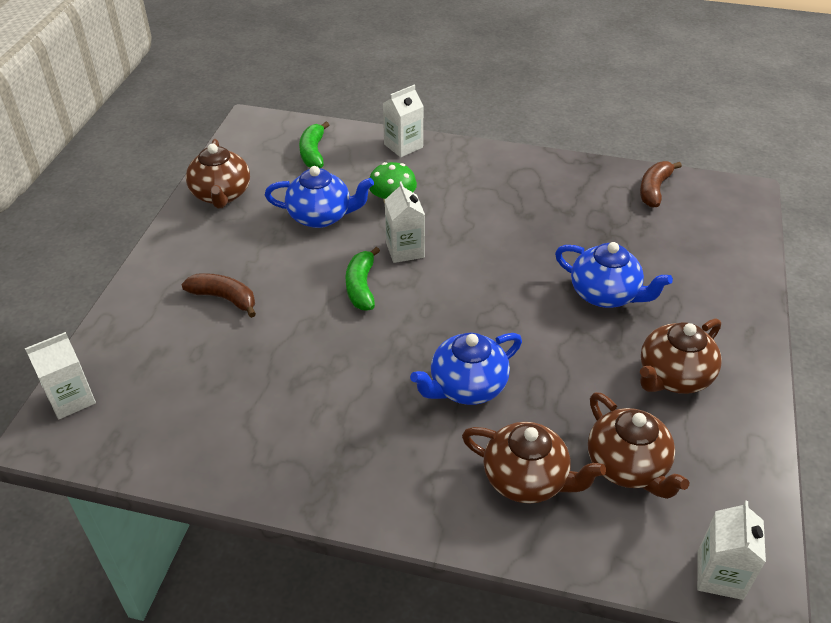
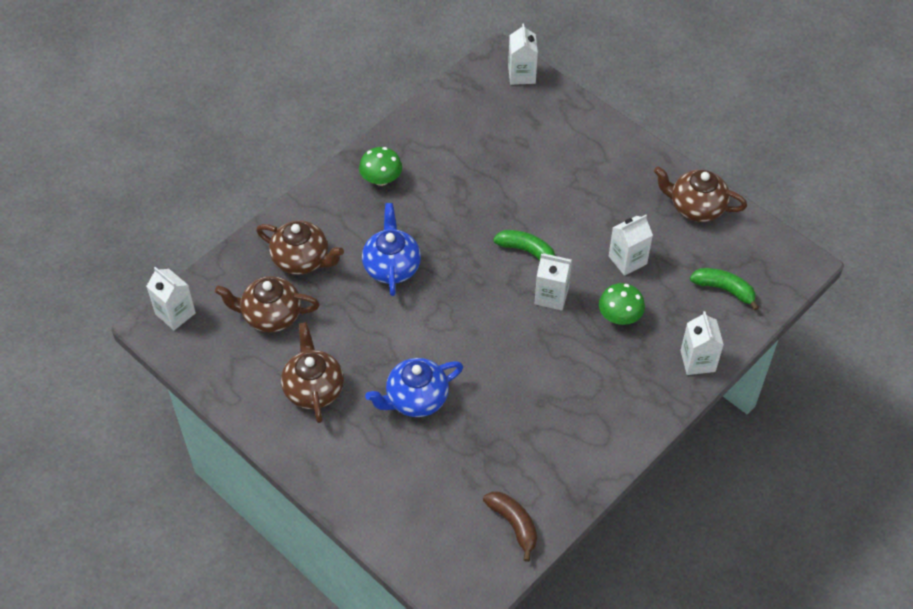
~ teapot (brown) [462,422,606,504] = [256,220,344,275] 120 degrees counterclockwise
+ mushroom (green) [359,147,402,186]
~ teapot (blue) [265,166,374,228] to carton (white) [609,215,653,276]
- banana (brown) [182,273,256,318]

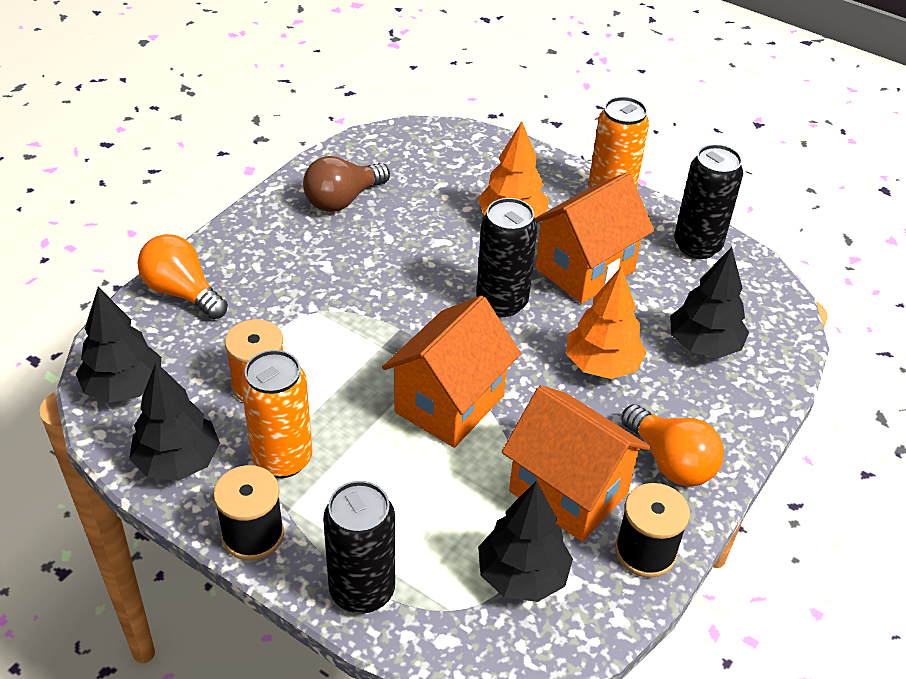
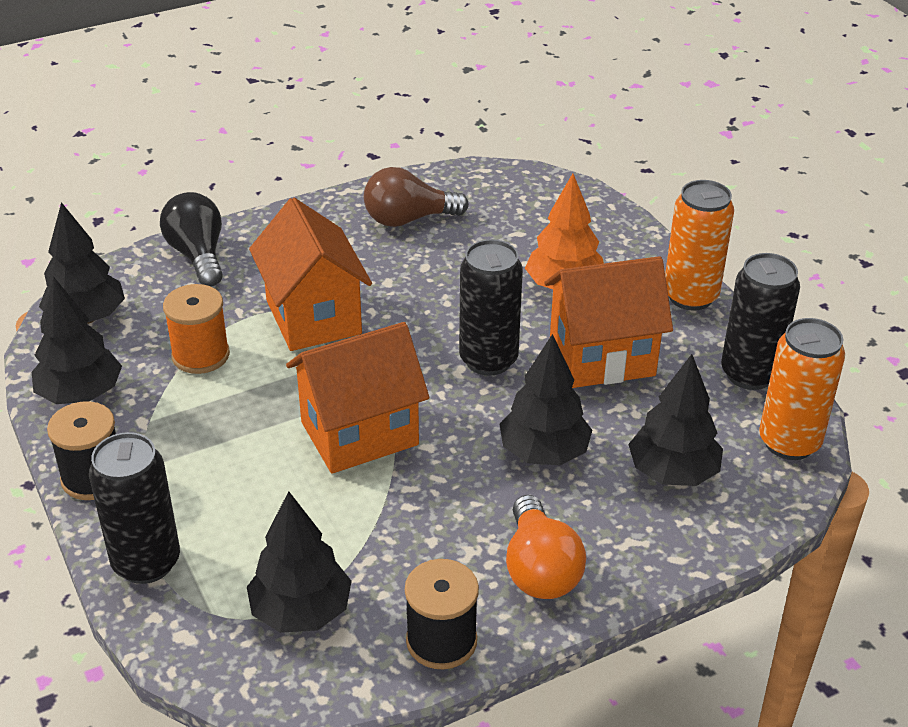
~ light bulb (orange) [137,234,228,319] to light bulb (black) [160,192,223,287]
~ house (orange) [502,385,651,542] to [249,198,372,351]
~ tree (orange) [566,266,647,379] to tree (black) [500,334,592,465]
~ can (orange) [241,350,313,478] to [759,318,845,460]

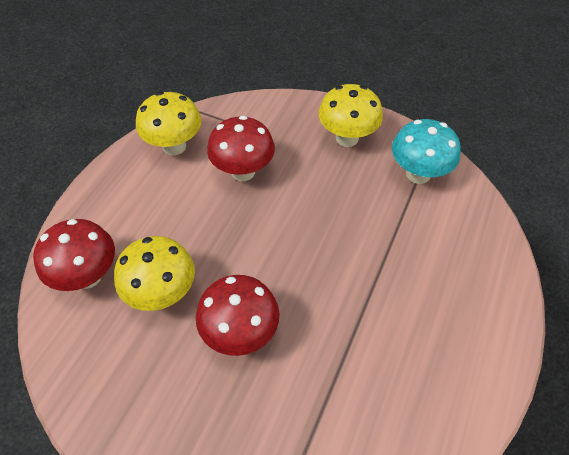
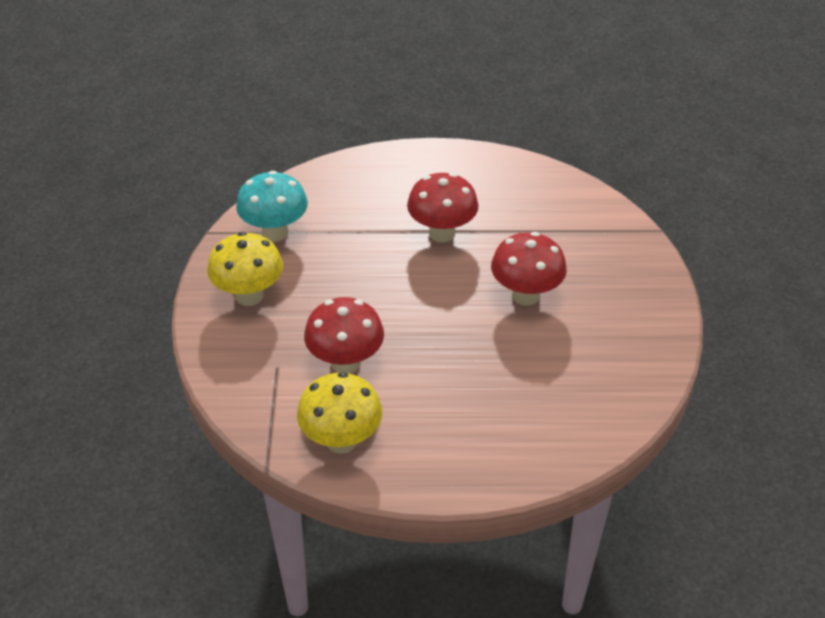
~ mushroom (red) [33,219,115,291] to [407,173,479,242]
- mushroom (yellow) [114,236,195,311]

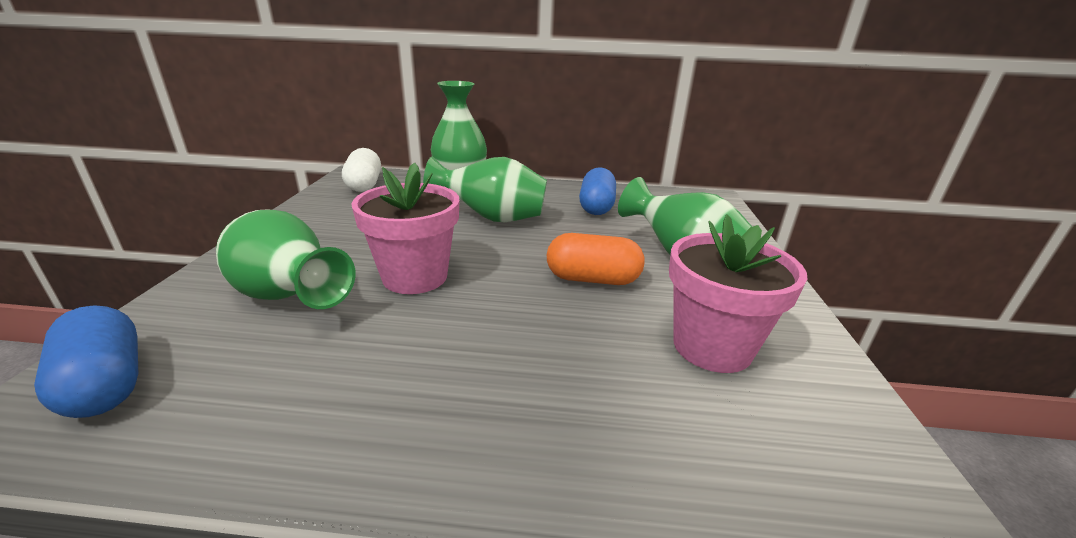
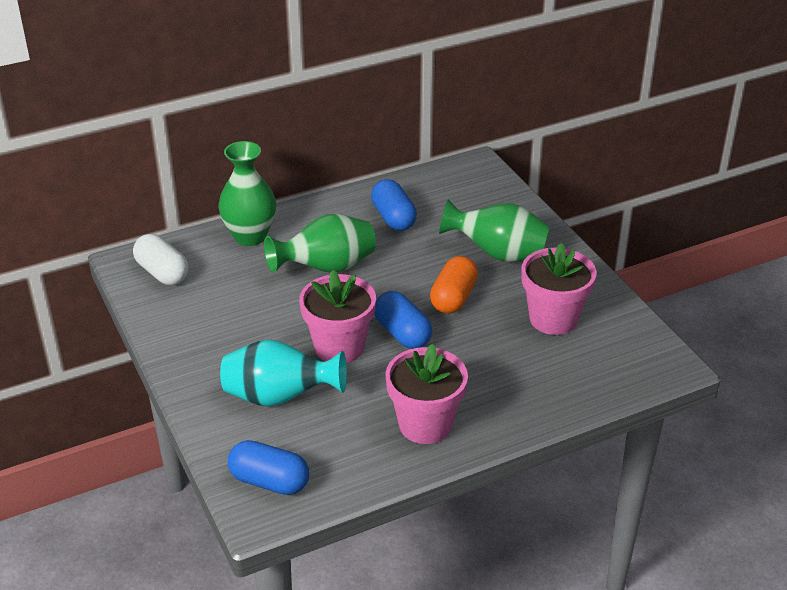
~ vase (green) [216,209,356,309] to vase (turquoise) [220,339,347,407]
+ capsule (blue) [375,291,432,349]
+ flower pot (pink) [385,344,468,444]
~ capsule (orange) [547,233,644,285] = [430,256,478,314] 45 degrees counterclockwise

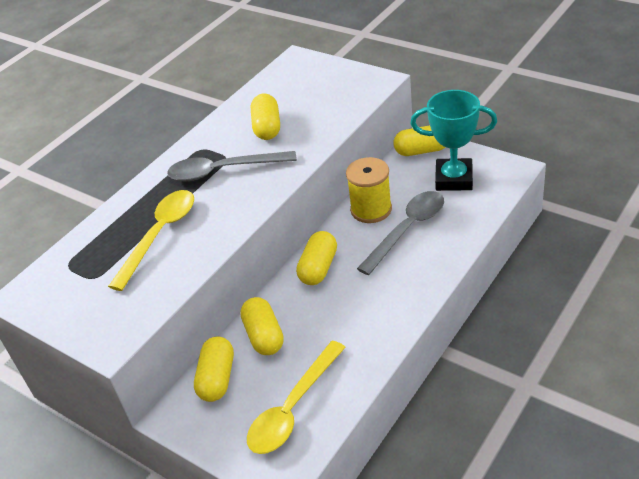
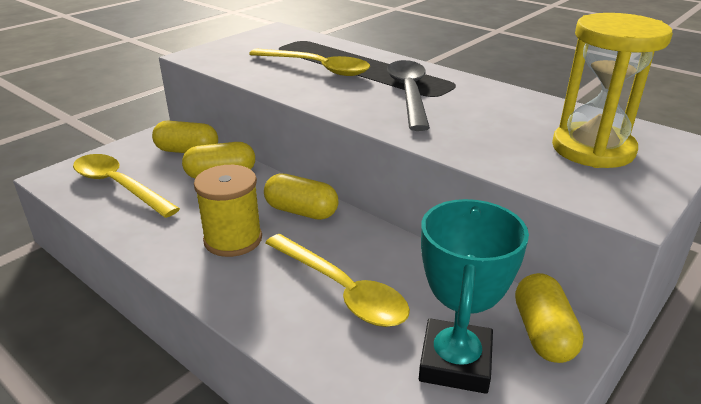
~ spool (yellow) [346,157,392,223] to [194,165,262,257]
~ spoon (grey) [357,191,444,275] to spoon (yellow) [265,234,410,327]
+ hourglass (yellow) [552,13,673,168]
- capsule (yellow) [251,94,280,140]

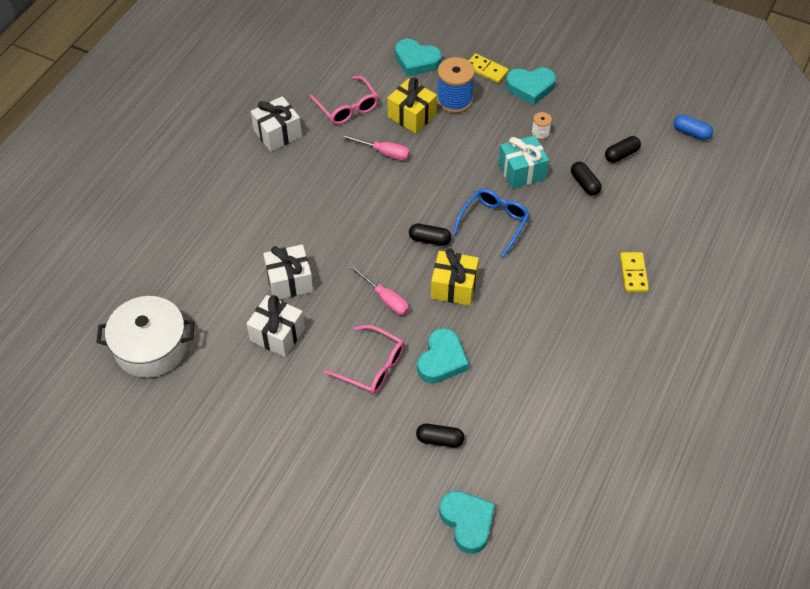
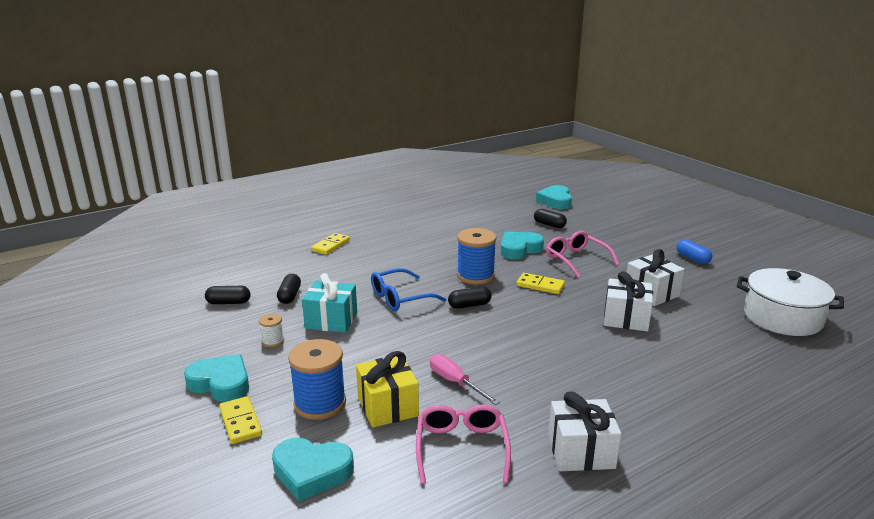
~ heart (turquoise) [395,39,442,77] = [272,438,354,501] 135 degrees clockwise
~ capsule (black) [409,224,451,246] = [448,287,492,309] 60 degrees counterclockwise
~ gift (yellow) [431,248,479,306] to spool (blue) [457,228,496,285]
~ screwdriver (pink) [349,265,409,315] to domino (yellow) [516,273,565,294]
~ capsule (blue) [674,115,713,140] to [677,239,713,264]

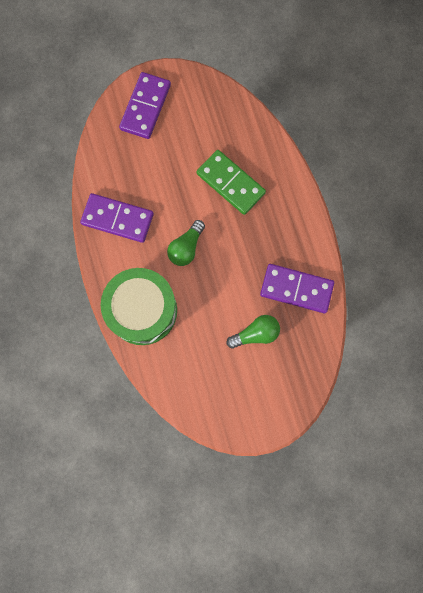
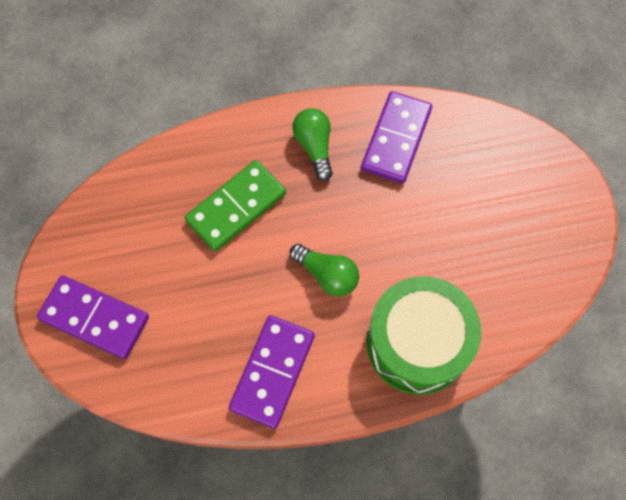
~ light bulb (green) [227,315,280,349] to [292,108,333,181]

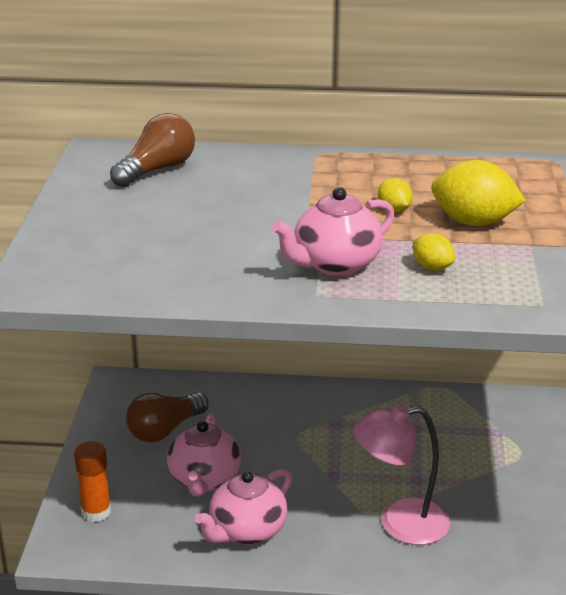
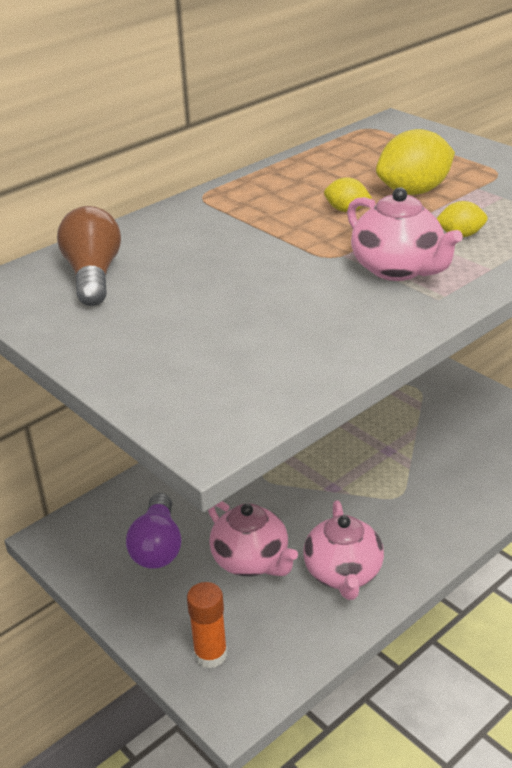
~ light bulb (brown) [126,392,208,443] to light bulb (purple) [126,493,181,569]
~ teapot (pink) [272,187,395,276] = [347,187,463,281] 45 degrees counterclockwise
- lamp (pink) [353,404,450,545]

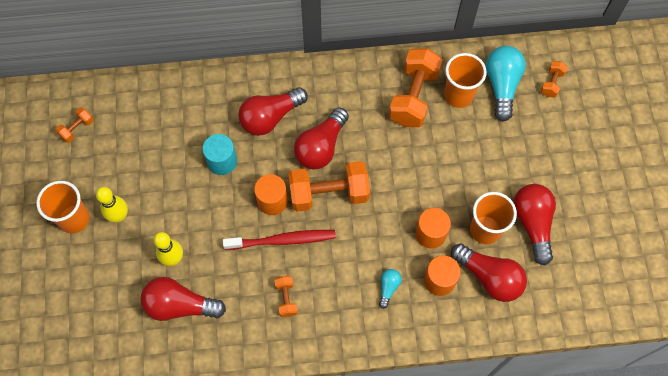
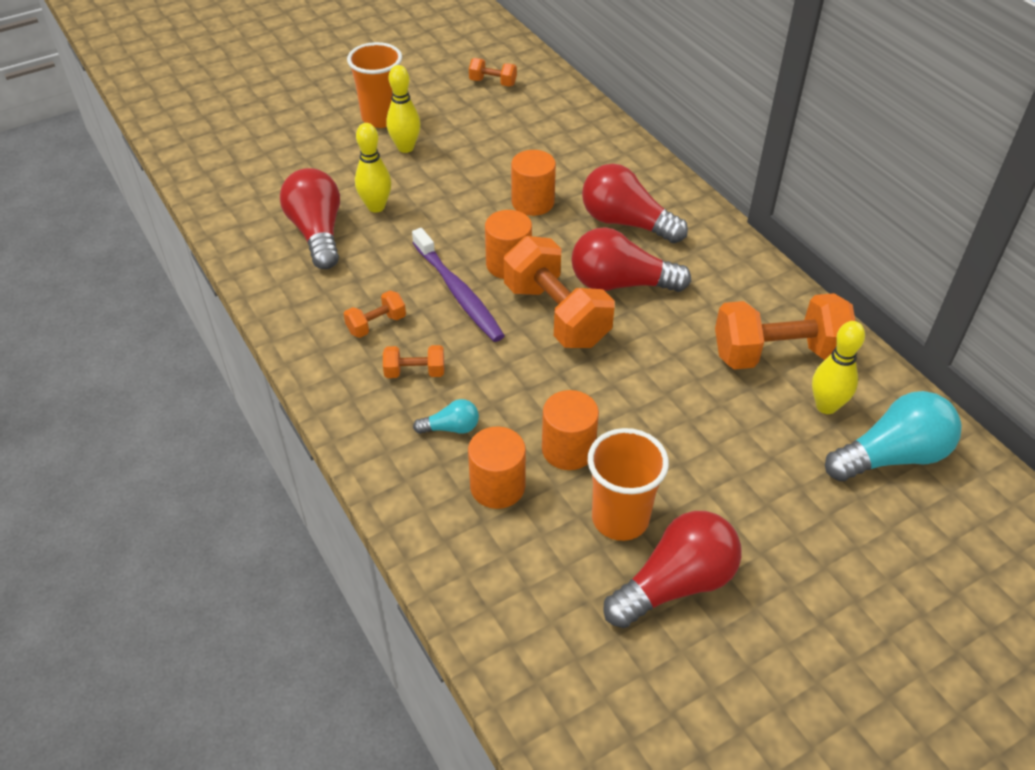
~ dumbbell (orange) [541,61,568,97] to [383,345,444,378]
~ toothbrush (red) [223,230,336,250] to toothbrush (purple) [412,228,505,342]
~ cylinder (turquoise) [202,134,237,175] to cylinder (orange) [511,150,556,216]
~ cup (orange) [444,53,487,108] to bowling pin (yellow) [812,321,865,414]
- light bulb (red) [451,243,527,302]

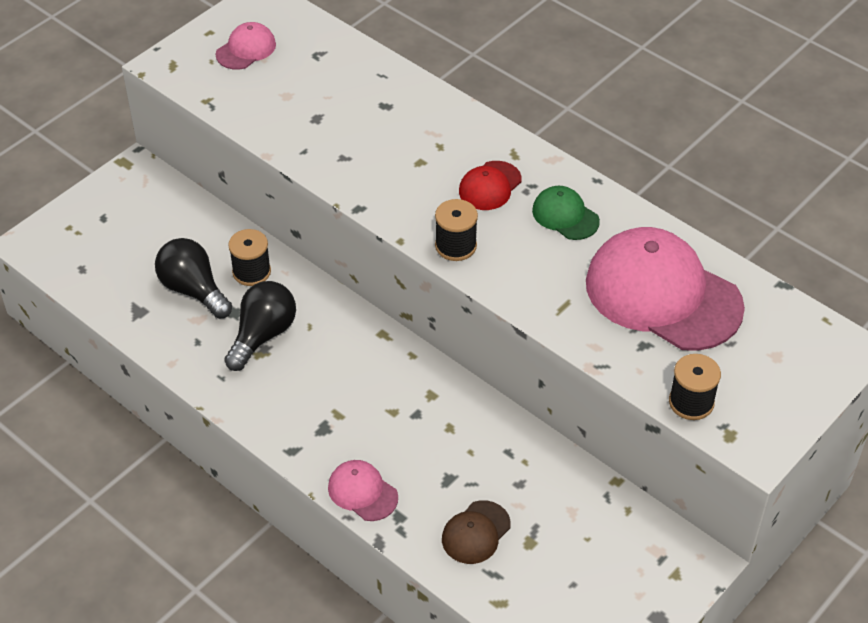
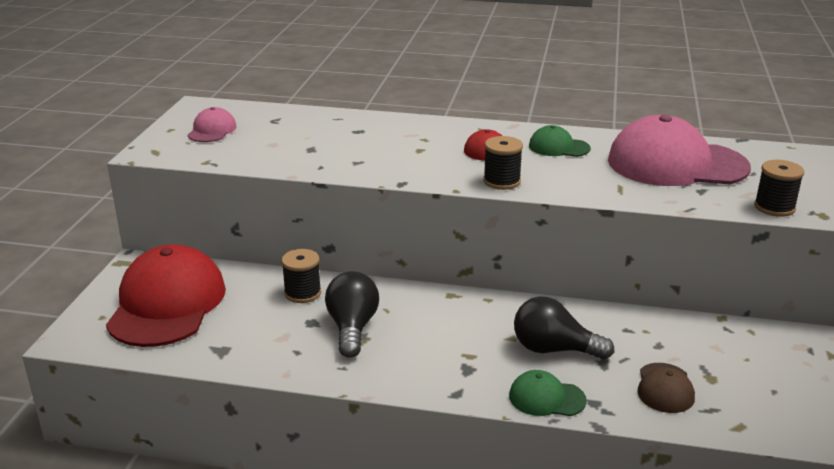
+ cap (red) [106,244,226,347]
~ cap (pink) [328,460,398,521] to cap (green) [509,370,587,416]
~ light bulb (black) [155,238,232,319] to [514,296,614,360]

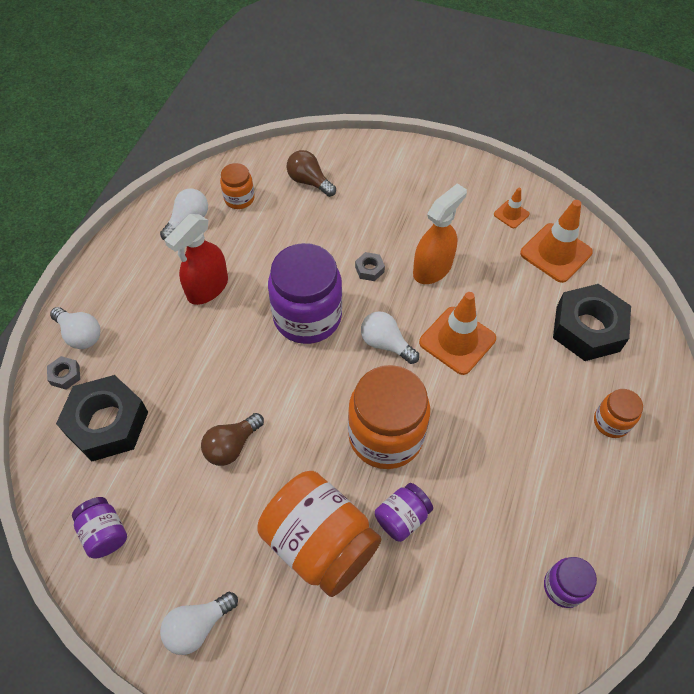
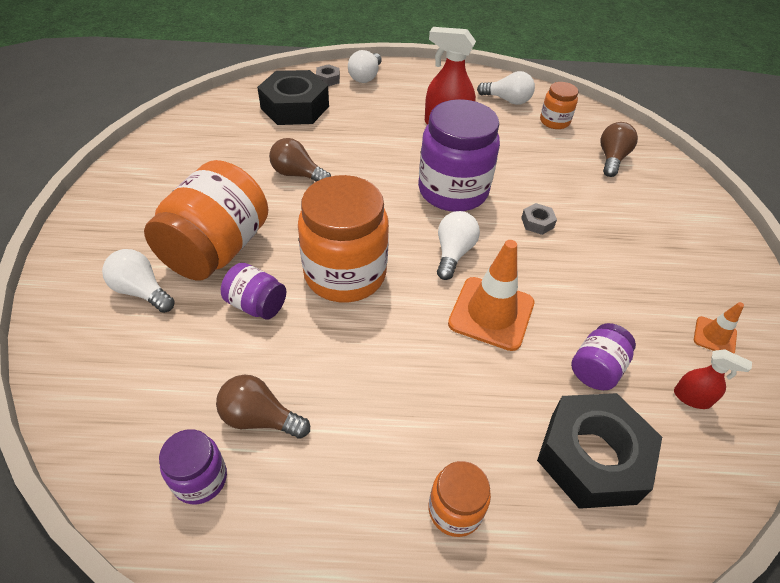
~ light bulb (white) [160,592,238,655] to [102,249,175,313]
+ light bulb (brown) [216,375,310,439]
~ jar (purple) [72,497,127,558] to [571,323,636,390]
~ traffic cone (orange) [520,200,593,283] to spray bottle (red) [674,349,752,409]
- spray bottle (orange) [413,183,467,284]

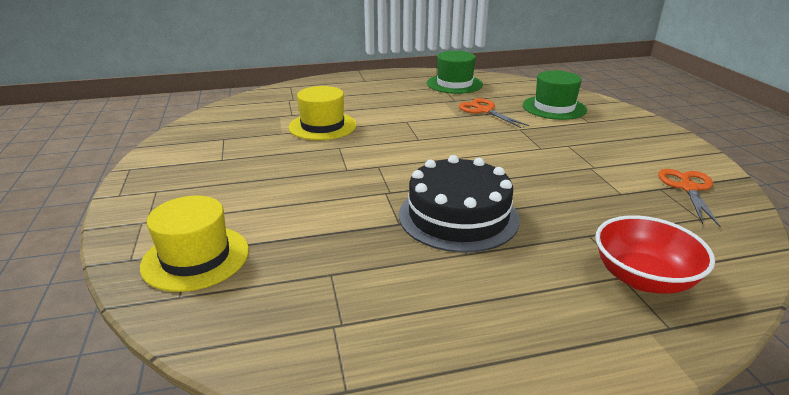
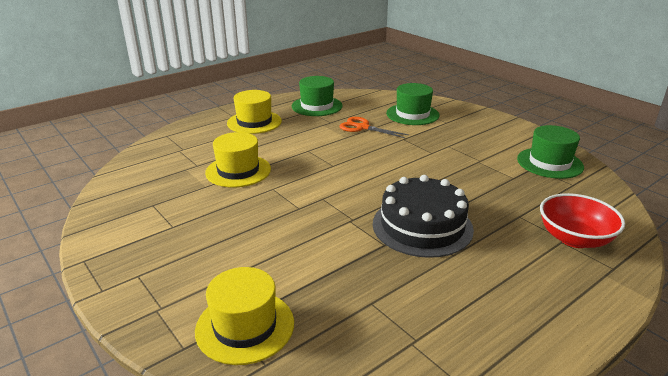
+ hat (yellow) [227,90,282,134]
~ scissors (orange) [658,169,721,228] to hat (green) [517,125,584,179]

